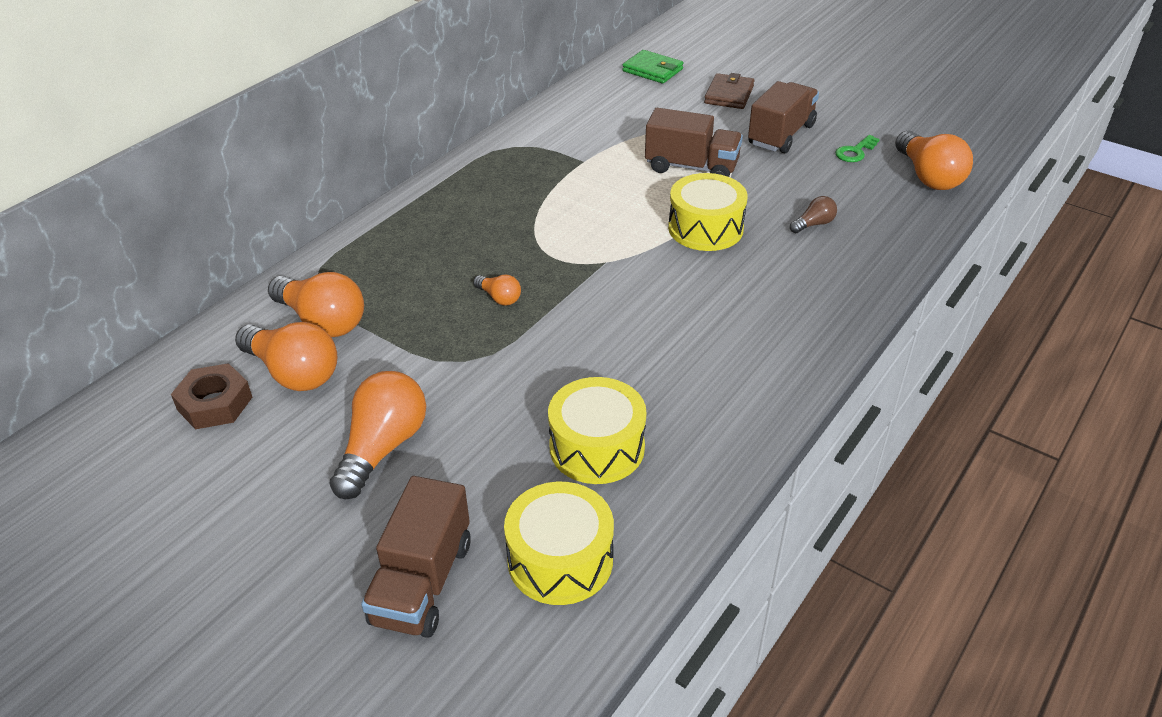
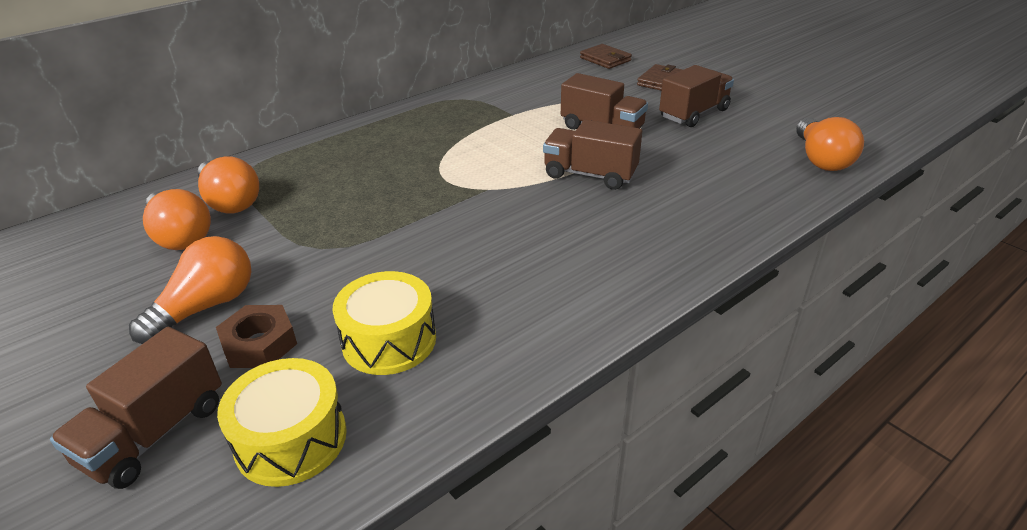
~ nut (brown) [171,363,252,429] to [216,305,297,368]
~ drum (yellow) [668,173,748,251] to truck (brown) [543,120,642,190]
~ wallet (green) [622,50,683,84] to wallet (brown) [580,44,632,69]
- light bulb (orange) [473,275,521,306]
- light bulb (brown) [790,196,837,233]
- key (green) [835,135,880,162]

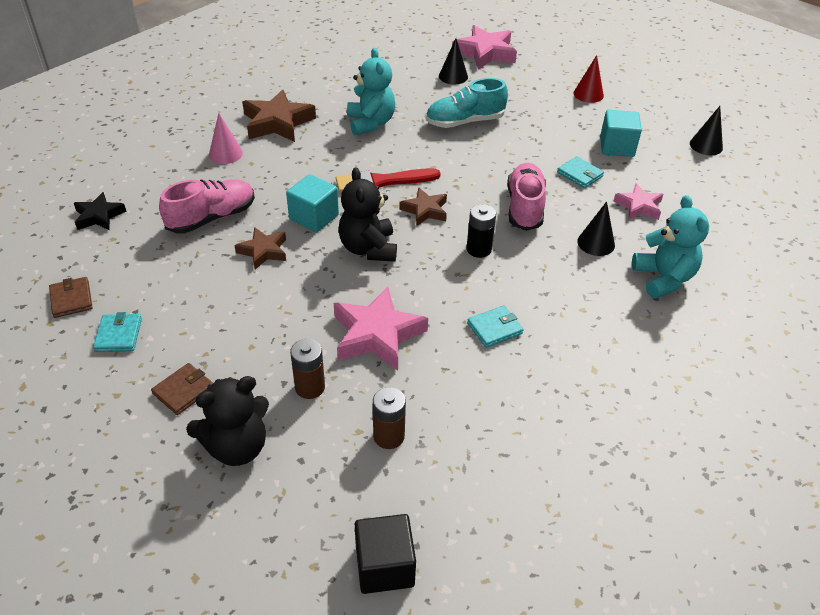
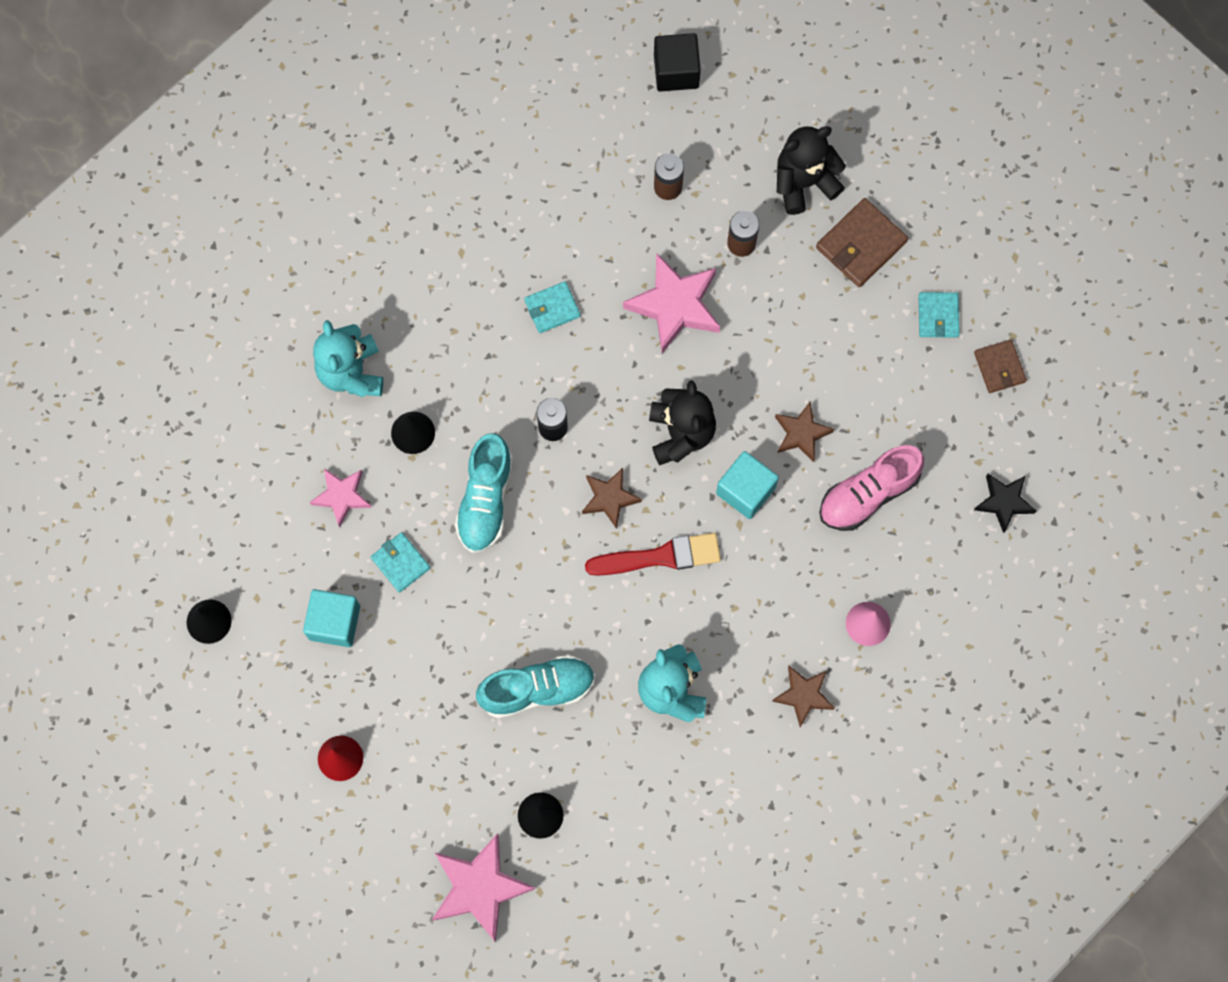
~ shoe (pink) [507,163,546,231] to shoe (turquoise) [455,433,513,553]
~ star (brown) [242,89,316,142] = [772,666,834,727] x0.60
~ wallet (brown) [151,363,213,415] = [816,198,908,287] x1.57

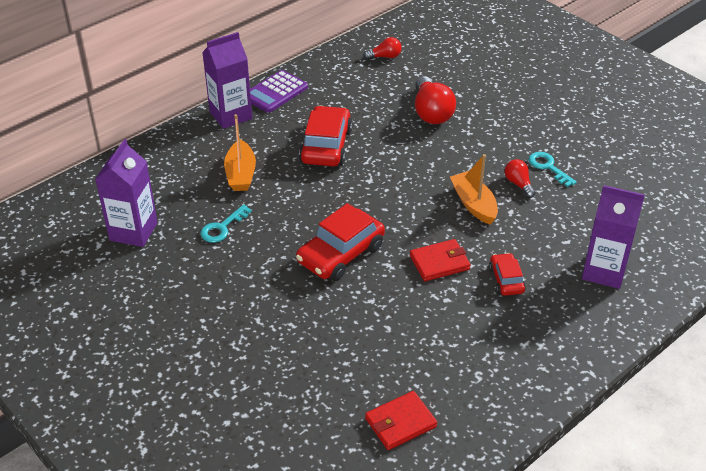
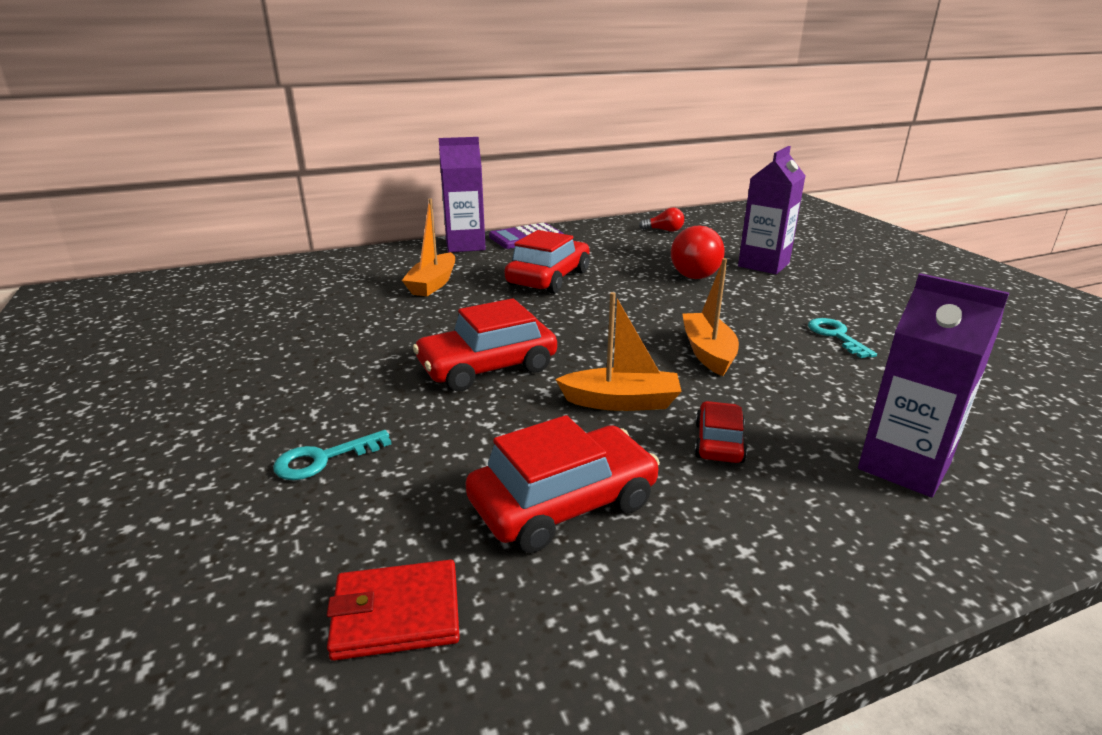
~ key (turquoise) [200,204,252,243] to [273,430,391,480]
+ car (red) [466,415,660,553]
~ wallet (red) [410,239,471,281] to boat (orange) [555,292,682,411]
~ carton (purple) [95,139,158,247] to [738,146,805,274]
- light bulb (red) [504,159,536,198]

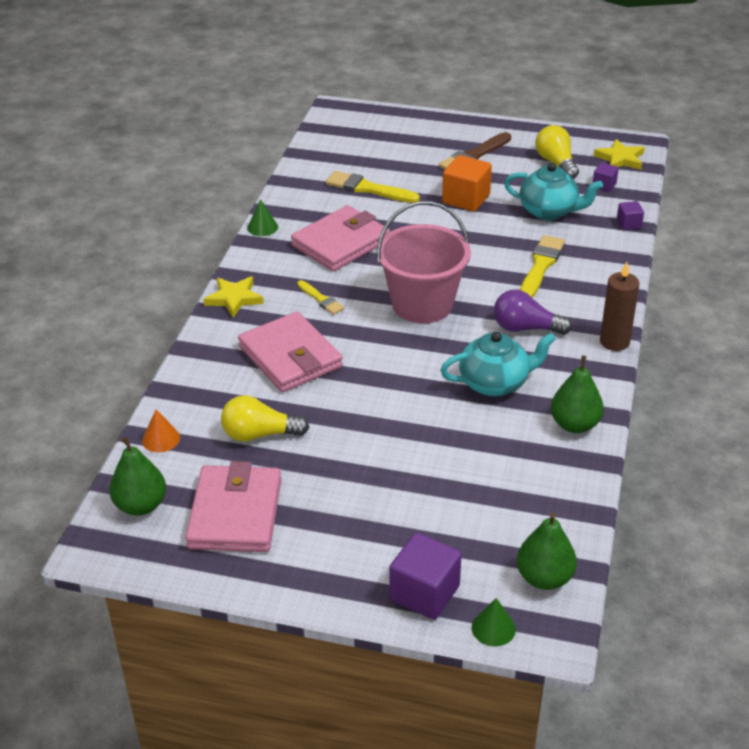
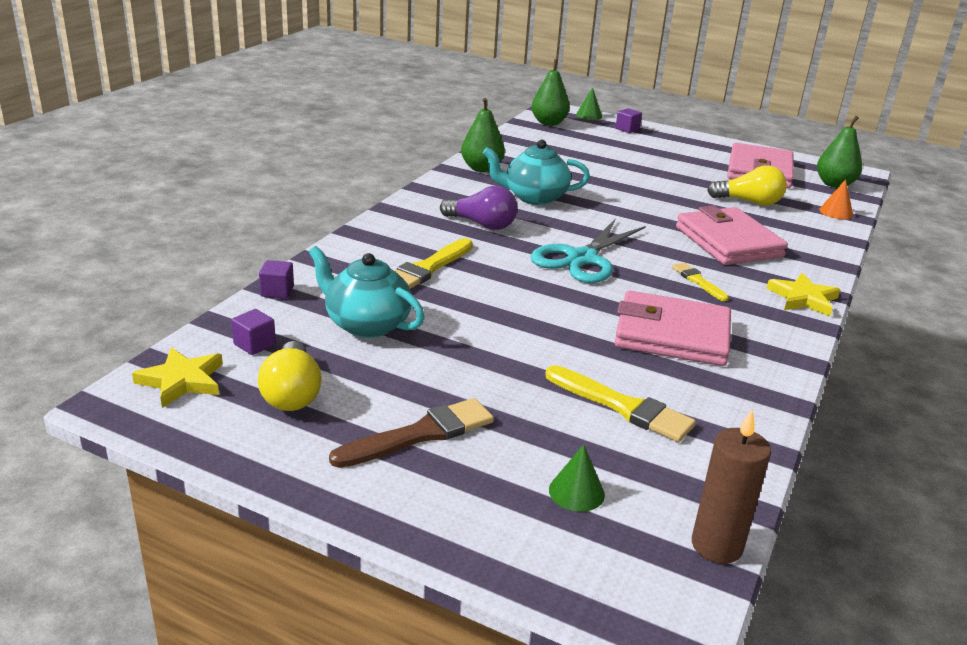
~ bucket (pink) [377,201,471,323] to scissors (turquoise) [530,218,646,283]
~ cone (green) [247,199,278,236] to [549,444,605,512]
~ cube (purple) [390,532,462,620] = [615,108,642,133] x0.53
~ wallet (pink) [291,205,390,271] = [615,291,731,366] 45 degrees clockwise
~ candle (brown) [600,262,640,351] to [692,409,771,564]
- cube (orange) [442,155,492,212]

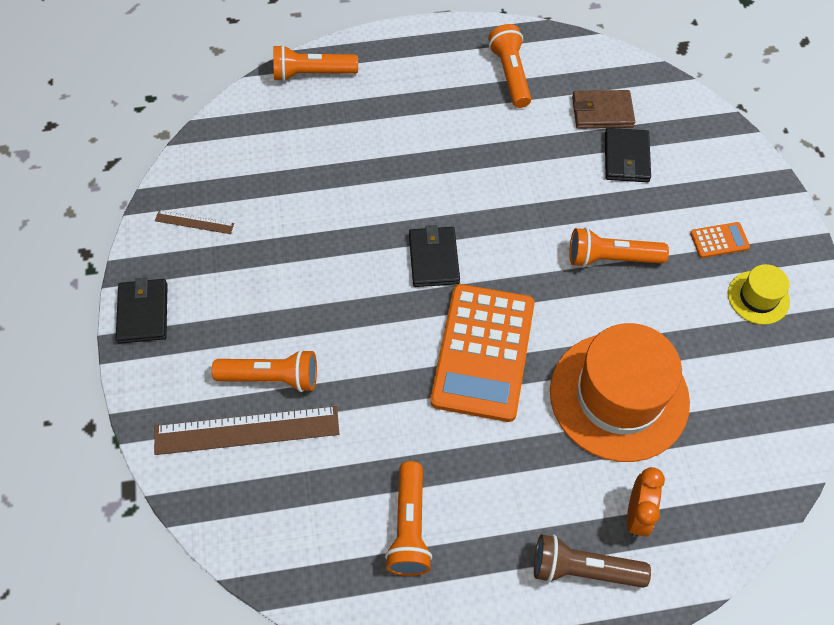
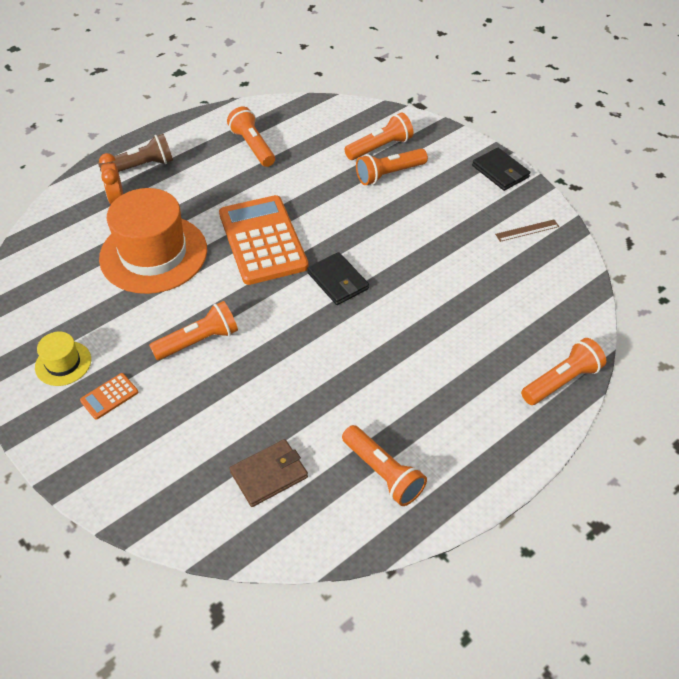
~ ruler (brown) [154,406,339,455] to flashlight (orange) [344,113,414,160]
- wallet (black) [605,128,651,182]

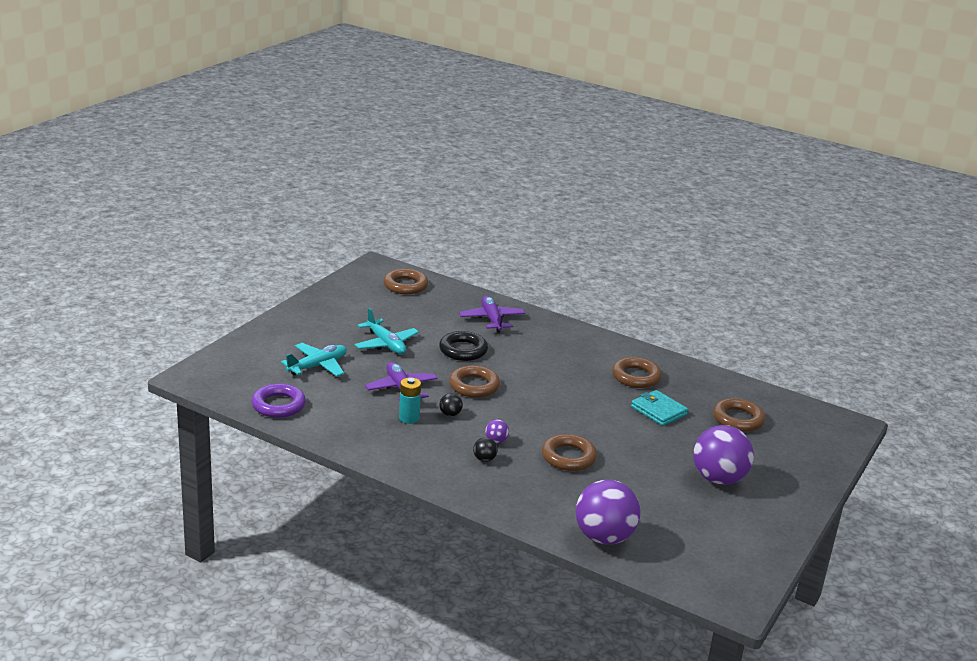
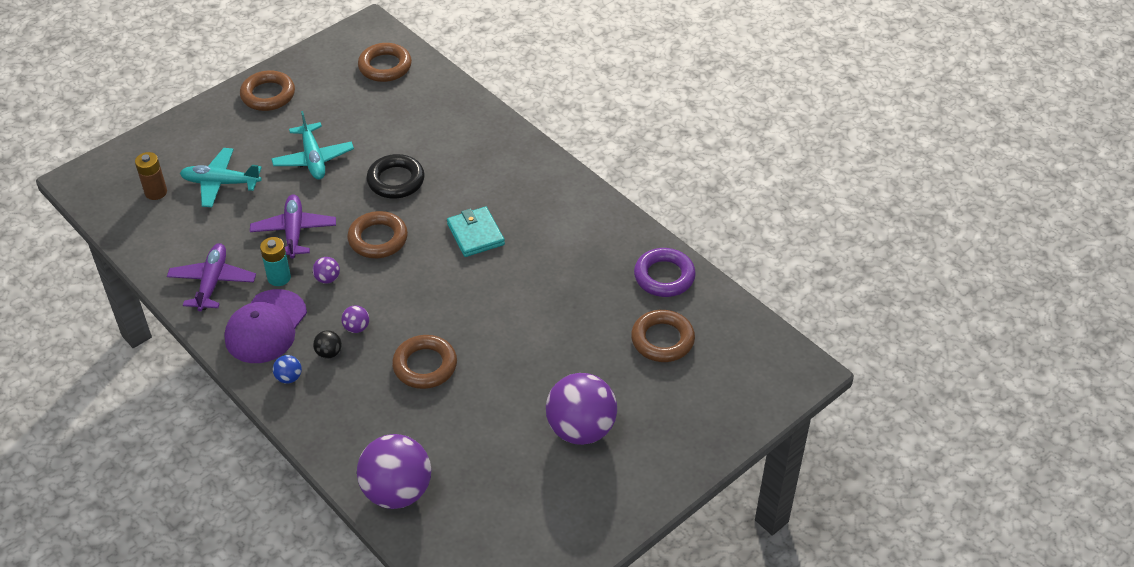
+ battery (brown) [135,152,167,200]
~ plane (purple) [459,296,525,333] to [167,243,256,311]
~ plane (turquoise) [281,343,347,376] = [180,148,262,207] 150 degrees counterclockwise
+ cap (purple) [224,289,307,363]
~ ring (brown) [612,357,662,388] to [240,70,295,111]
+ ball (blue) [273,355,302,384]
~ ball (black) [439,393,463,416] to ball (purple) [313,257,340,284]
~ wallet (turquoise) [631,390,688,426] to [447,207,505,257]
~ ring (purple) [251,383,306,418] to [634,248,696,297]

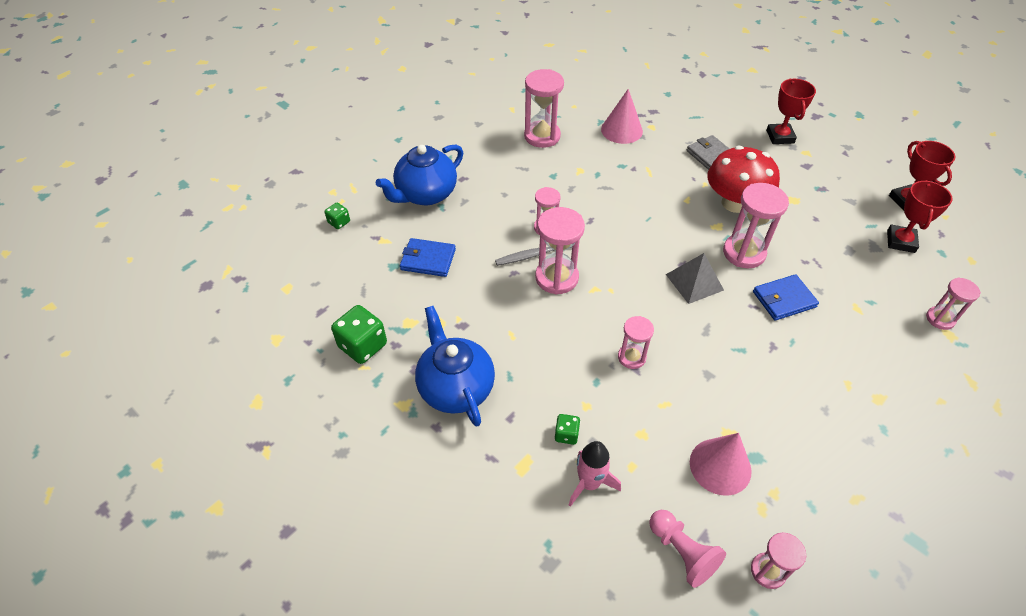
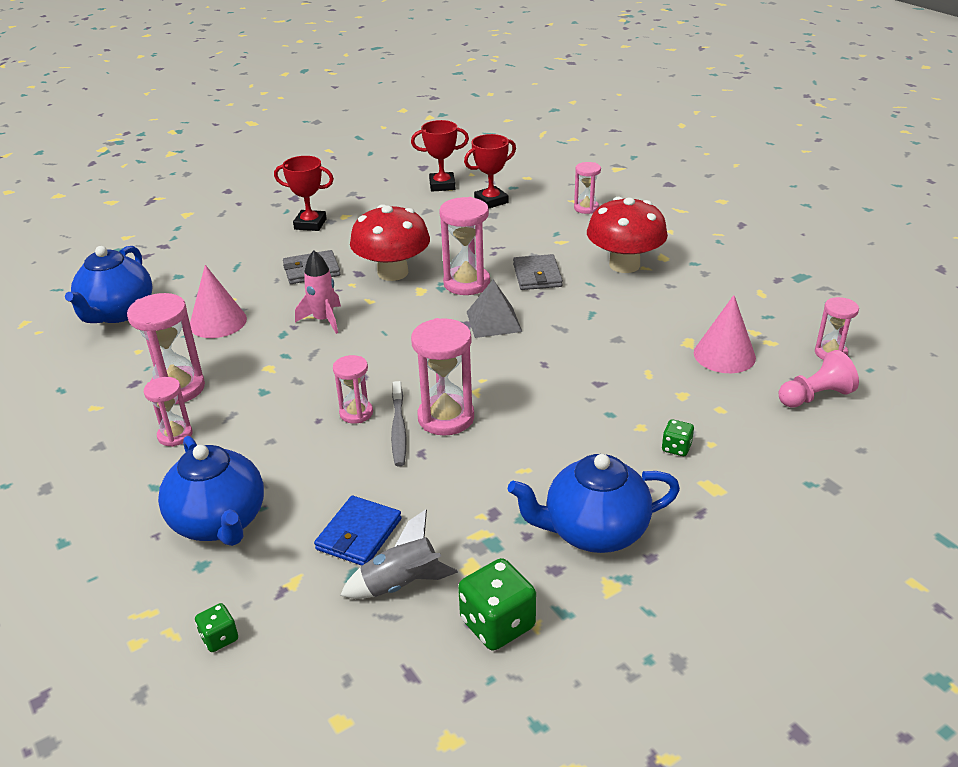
+ teapot (blue) [65,246,152,323]
~ hourglass (pink) [618,316,654,369] to [144,377,192,447]
~ rocket (pink) [569,441,621,507] to [295,250,341,334]
+ rocket (grey) [340,510,458,599]
~ trophy (red) [887,180,952,253] = [464,134,516,208] 60 degrees counterclockwise
~ wallet (blue) [753,274,819,321] to wallet (grey) [513,254,563,290]
+ mushroom (red) [587,197,668,273]

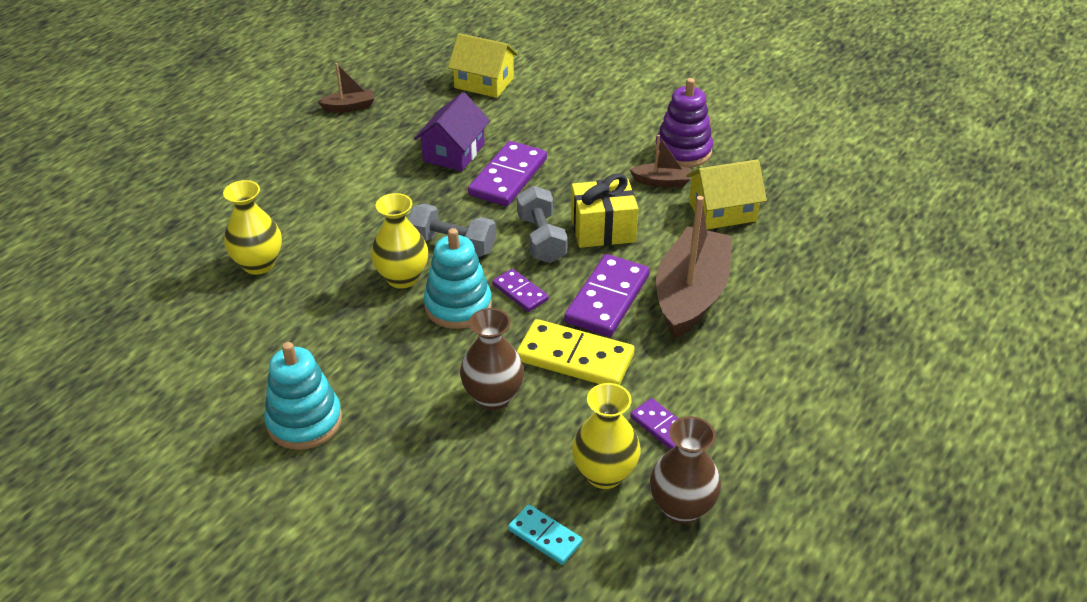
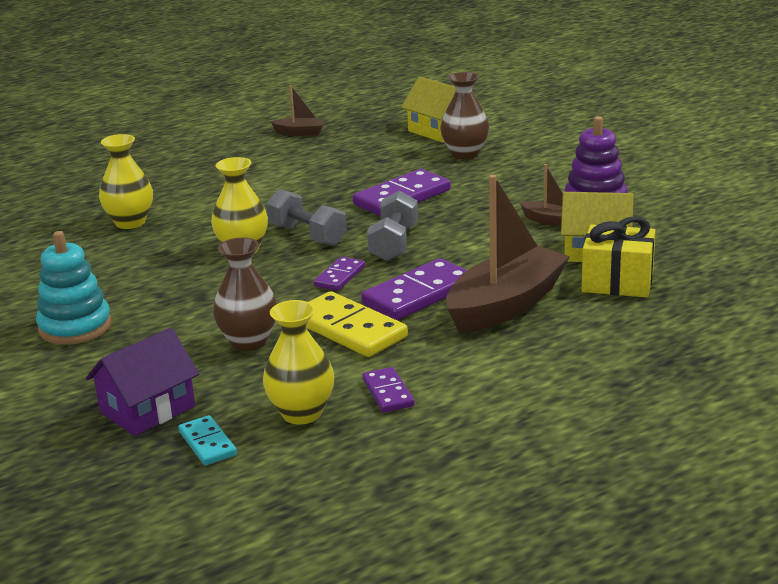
~ house (purple) [414,92,490,171] to [86,328,199,436]
~ domino (purple) [492,269,549,312] = [314,257,365,291] 45 degrees clockwise
~ vase (brown) [650,416,721,524] to [440,72,489,159]
~ gift (yellow) [571,173,639,248] to [582,216,656,298]
- stacking toy (turquoise) [424,228,492,329]

